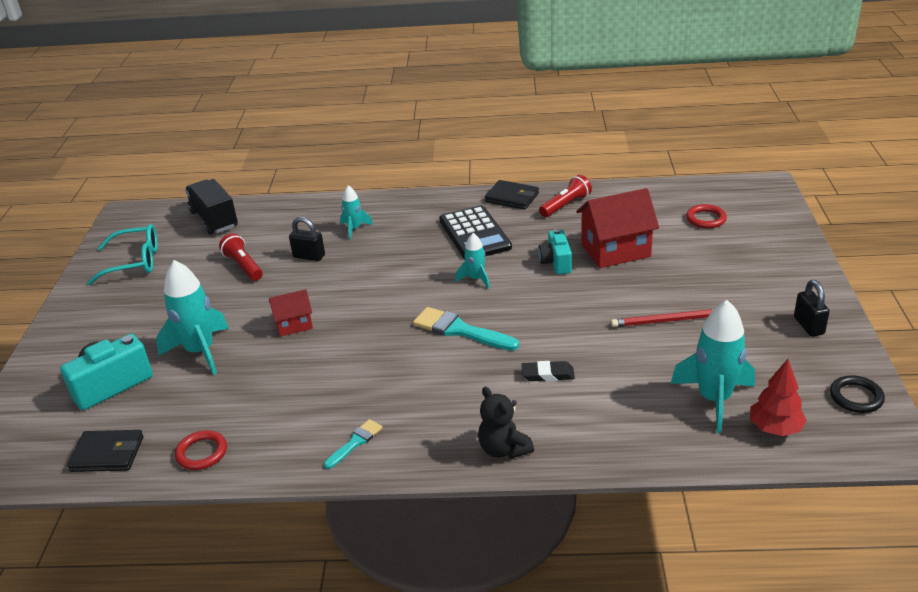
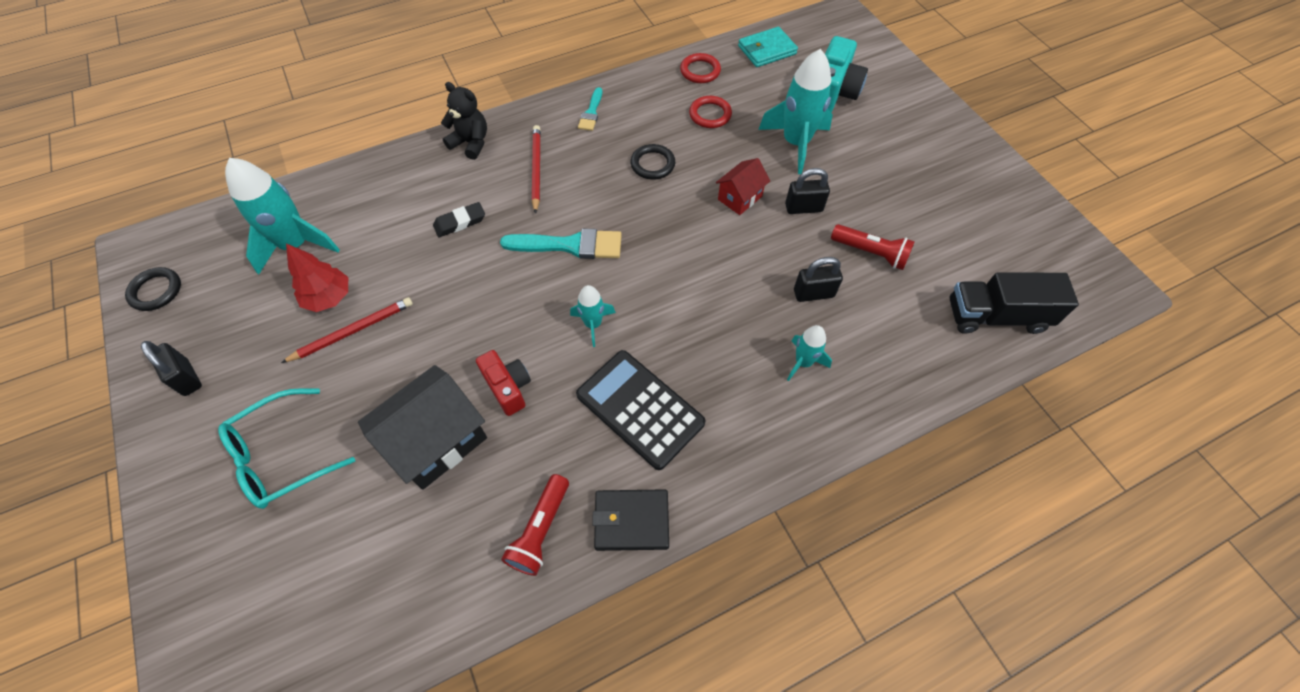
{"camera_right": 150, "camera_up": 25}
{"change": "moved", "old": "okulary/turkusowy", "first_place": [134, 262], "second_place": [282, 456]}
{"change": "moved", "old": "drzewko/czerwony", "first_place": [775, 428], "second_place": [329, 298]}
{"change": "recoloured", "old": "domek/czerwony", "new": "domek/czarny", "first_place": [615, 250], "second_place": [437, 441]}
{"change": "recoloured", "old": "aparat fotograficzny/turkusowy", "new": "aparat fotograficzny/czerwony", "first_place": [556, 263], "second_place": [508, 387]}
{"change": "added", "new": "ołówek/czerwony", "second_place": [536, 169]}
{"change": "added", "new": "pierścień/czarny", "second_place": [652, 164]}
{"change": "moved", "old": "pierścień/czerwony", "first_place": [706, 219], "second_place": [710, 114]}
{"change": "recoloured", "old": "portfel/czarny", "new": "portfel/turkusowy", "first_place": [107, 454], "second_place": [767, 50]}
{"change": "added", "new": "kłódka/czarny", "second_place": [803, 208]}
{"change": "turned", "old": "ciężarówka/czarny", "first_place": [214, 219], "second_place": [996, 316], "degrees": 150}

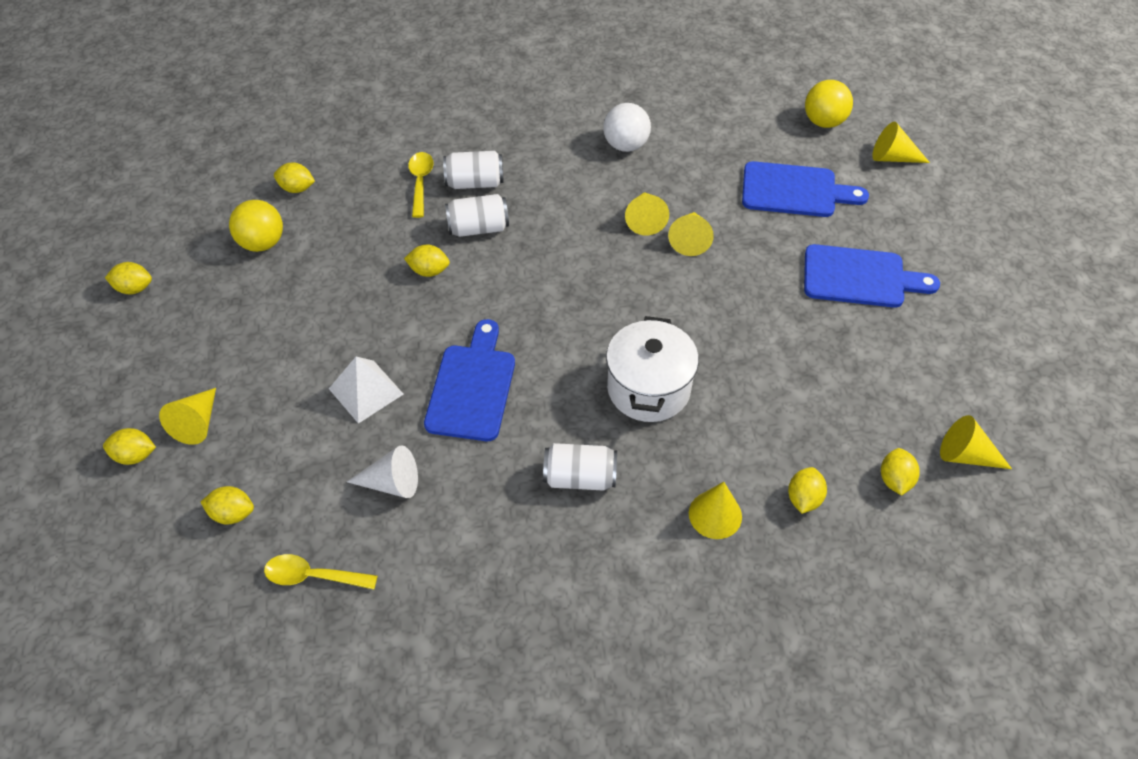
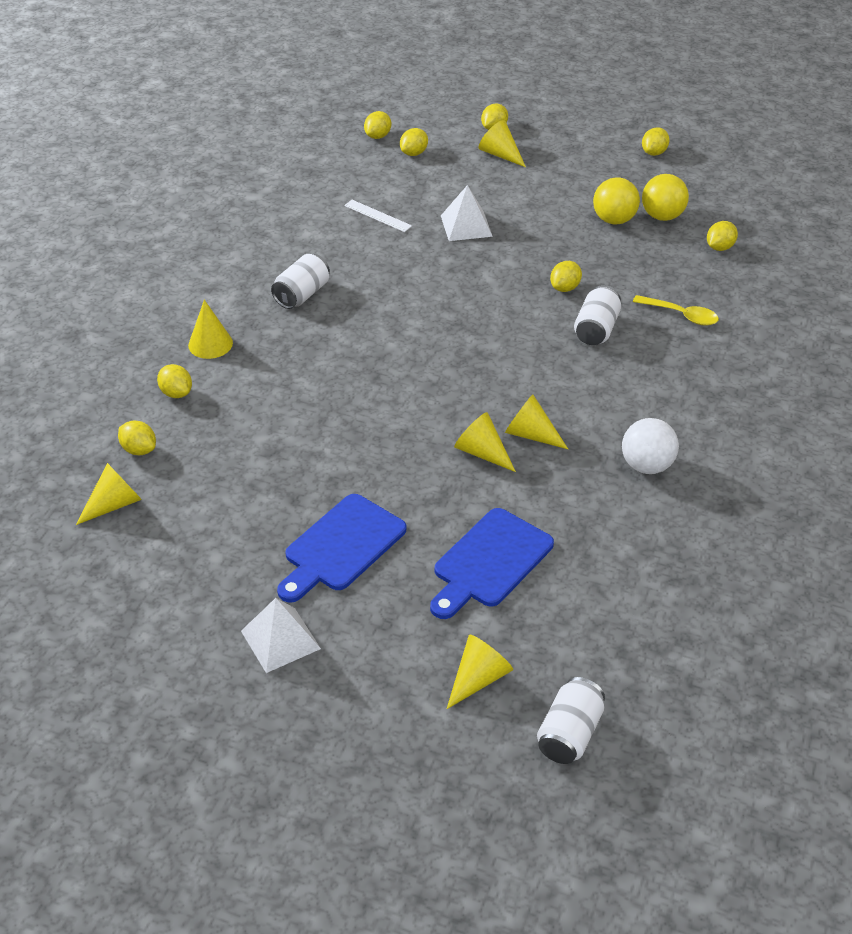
{"camera_right": 120, "camera_up": -10}
{"change": "added", "new": "piramida/biały", "second_place": [280, 639]}
{"change": "replaced", "old": "stożek/biały", "new": "linijka/biały", "first_place": [391, 483], "second_place": [377, 216]}
{"change": "added", "new": "cytryna/żółty", "second_place": [378, 136]}
{"change": "moved", "old": "puszka/biały", "first_place": [475, 182], "second_place": [569, 734]}
{"change": "moved", "old": "piłka/żółty", "first_place": [824, 122], "second_place": [614, 220]}
{"change": "removed", "old": "łyżka/żółty", "first_place": [313, 576]}
{"change": "removed", "old": "deska do krojenia/niebieski", "first_place": [472, 387]}
{"change": "removed", "old": "garnek/biały", "first_place": [648, 388]}

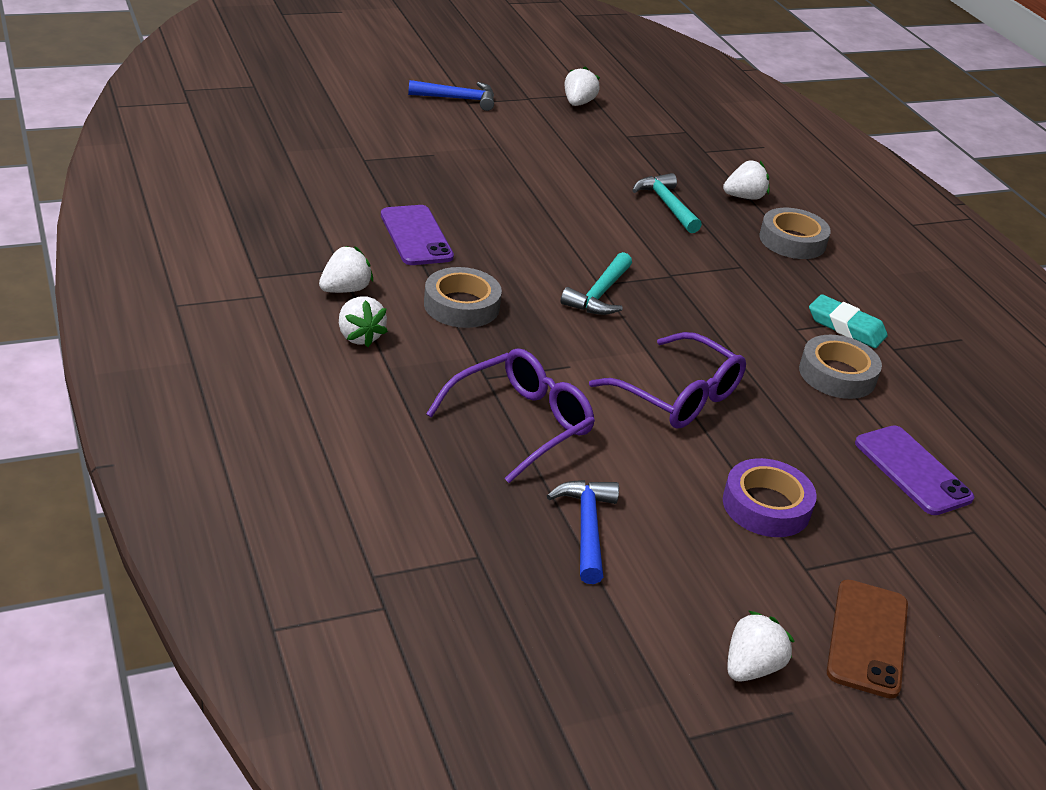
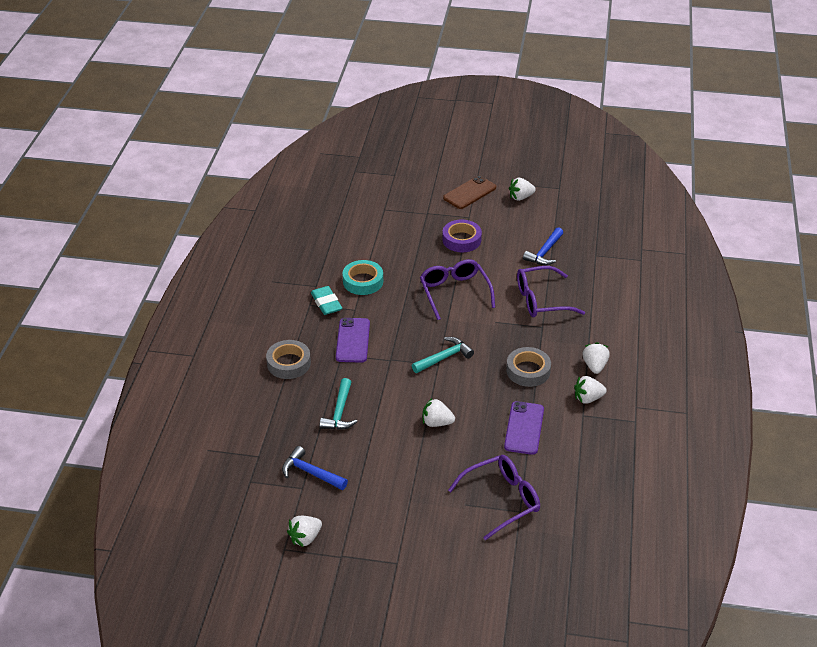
{"camera_right": -145, "camera_up": 5}
{"change": "moved", "old": "młotek/niebieski", "first_place": [458, 99], "second_place": [310, 473]}
{"change": "moved", "old": "telefon/fioletowy", "first_place": [912, 470], "second_place": [352, 340]}
{"change": "recoloured", "old": "taśma klejąca/szary", "new": "taśma klejąca/turkusowy", "first_place": [837, 374], "second_place": [363, 281]}
{"change": "moved", "old": "truskawka/biały", "first_place": [744, 197], "second_place": [437, 423]}
{"change": "added", "new": "okulary/fioletowy", "second_place": [501, 500]}

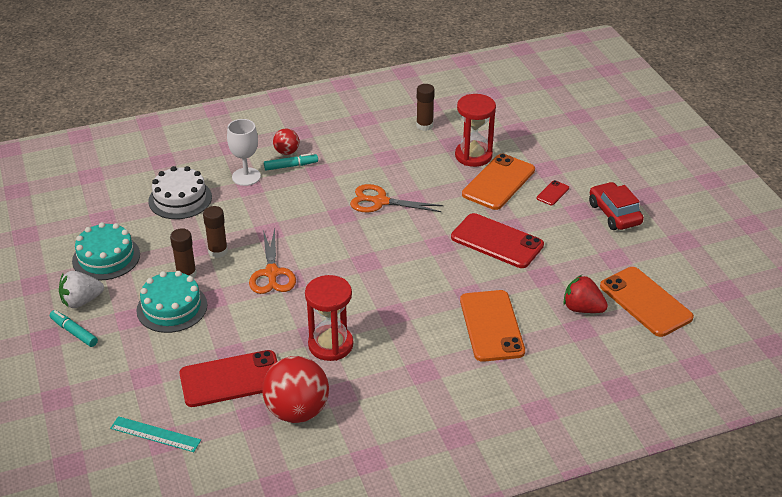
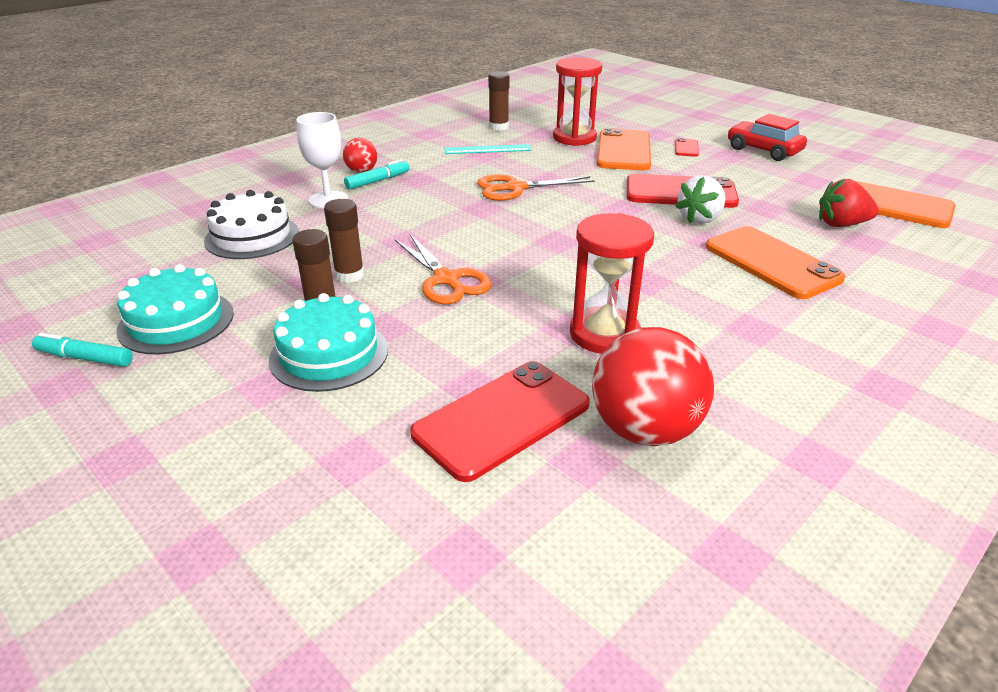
{"camera_right": -25, "camera_up": -5}
{"change": "moved", "old": "flamaster/turkusowy", "first_place": [74, 332], "second_place": [85, 358]}
{"change": "moved", "old": "linijka/turkusowy", "first_place": [155, 434], "second_place": [487, 149]}
{"change": "moved", "old": "truskawka/biały", "first_place": [81, 301], "second_place": [700, 219]}

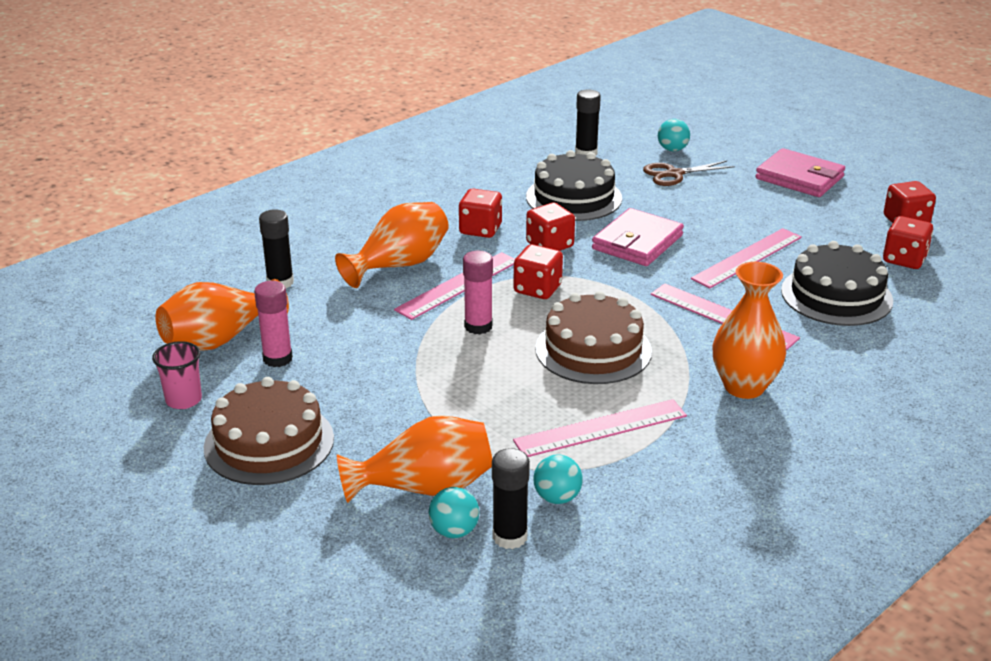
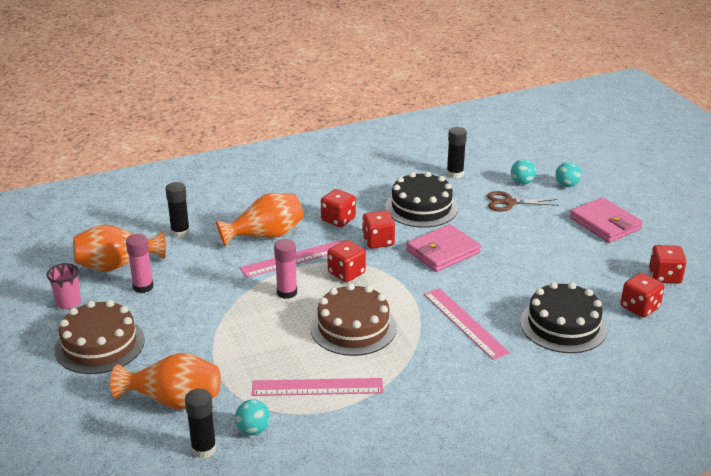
{"camera_right": 20, "camera_up": 0}
{"change": "moved", "old": "piłka/turkusowy", "first_place": [454, 531], "second_place": [566, 185]}
{"change": "removed", "old": "linijka/różowy", "first_place": [747, 258]}
{"change": "removed", "old": "wazon/pomarańczowy", "first_place": [744, 386]}

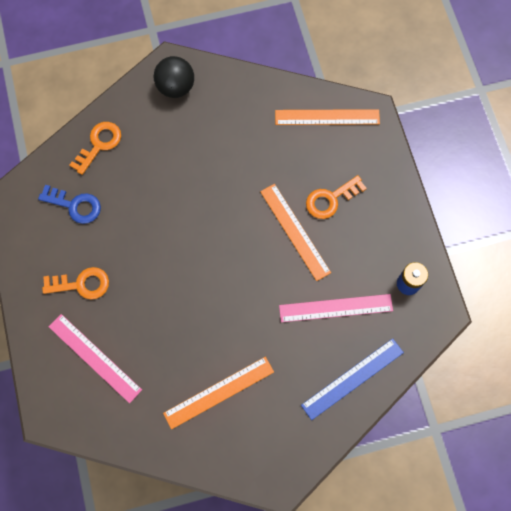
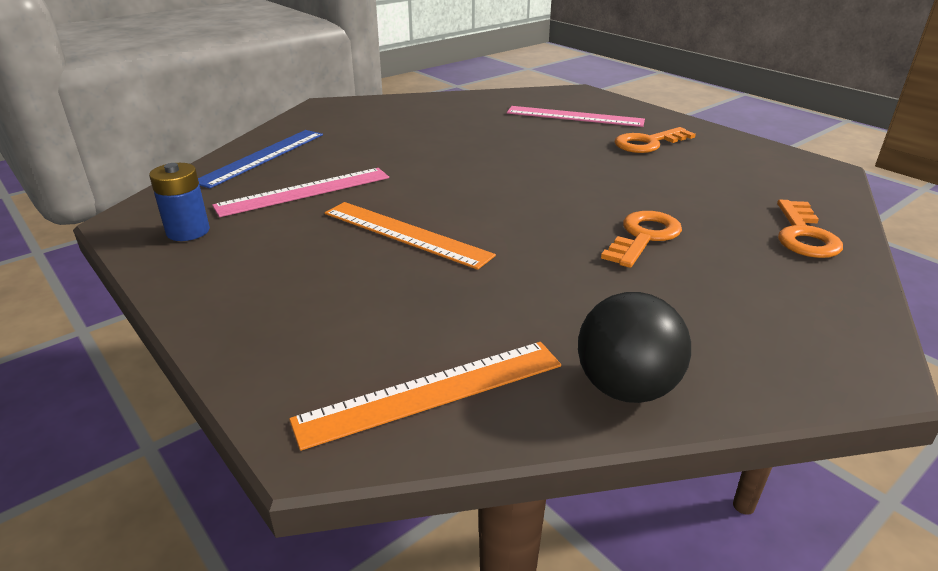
{"camera_right": 155, "camera_up": -40}
{"change": "moved", "old": "piłka/czarny", "first_place": [176, 87], "second_place": [626, 388]}
{"change": "moved", "old": "klucz/pomarańczowy", "first_place": [331, 199], "second_place": [643, 237]}
{"change": "removed", "old": "klucz/niebieski", "first_place": [75, 205]}
{"change": "removed", "old": "linijka/pomarańczowy", "first_place": [219, 392]}

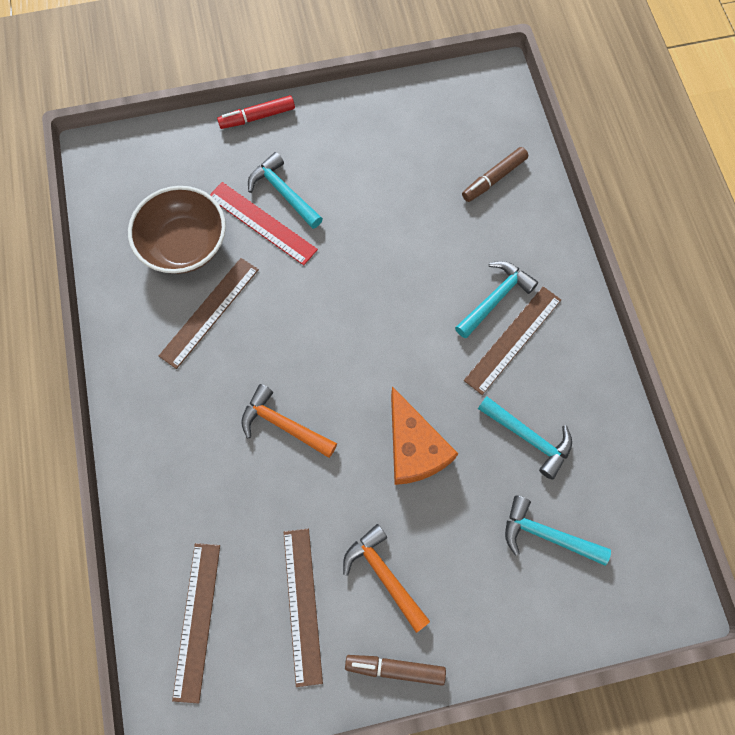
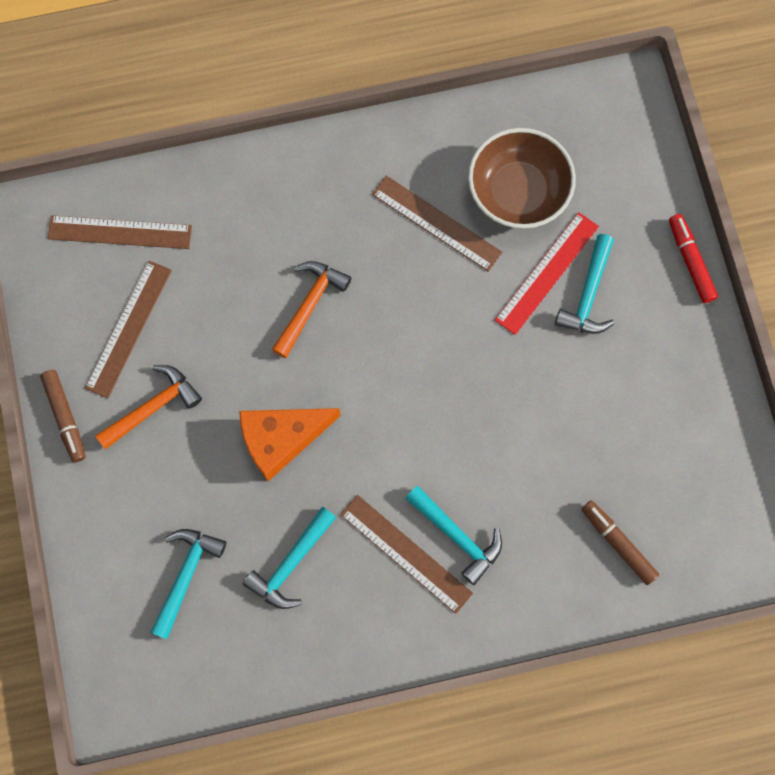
{"camera_right": 90, "camera_up": 5}
{"change": "turned", "old": "flamaster/brązowy", "first_place": [395, 668], "second_place": [65, 417], "degrees": 150}
{"change": "turned", "old": "linijka/brązowy", "first_place": [302, 605], "second_place": [128, 328], "degrees": -60}
{"change": "turned", "old": "młotek/turkusowy", "first_place": [283, 192], "second_place": [588, 295], "degrees": 150}

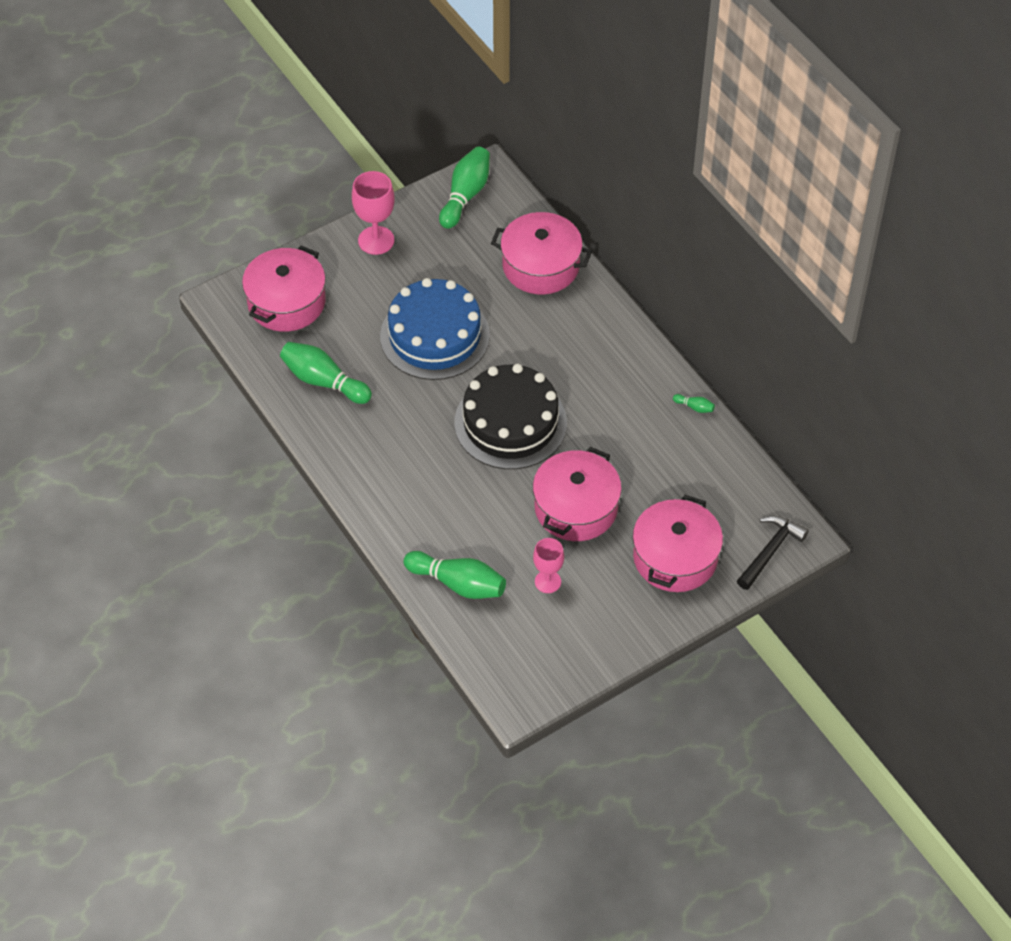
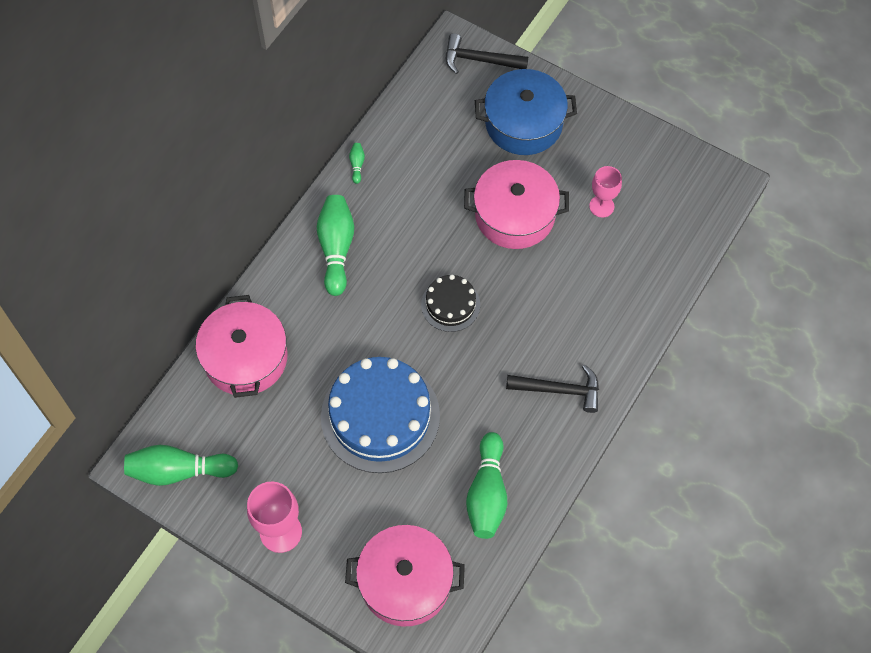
{"camera_right": -115, "camera_up": 10}
{"change": "moved", "old": "kręgiel/zielony", "first_place": [458, 583], "second_place": [336, 249]}
{"change": "resized", "old": "tort/czarny", "first_place": [510, 423], "second_place": [450, 304], "factor": 0.52}
{"change": "recoloured", "old": "garnek/różowy", "new": "garnek/niebieski", "first_place": [675, 557], "second_place": [523, 123]}
{"change": "added", "new": "młotek/czarny", "second_place": [560, 390]}

